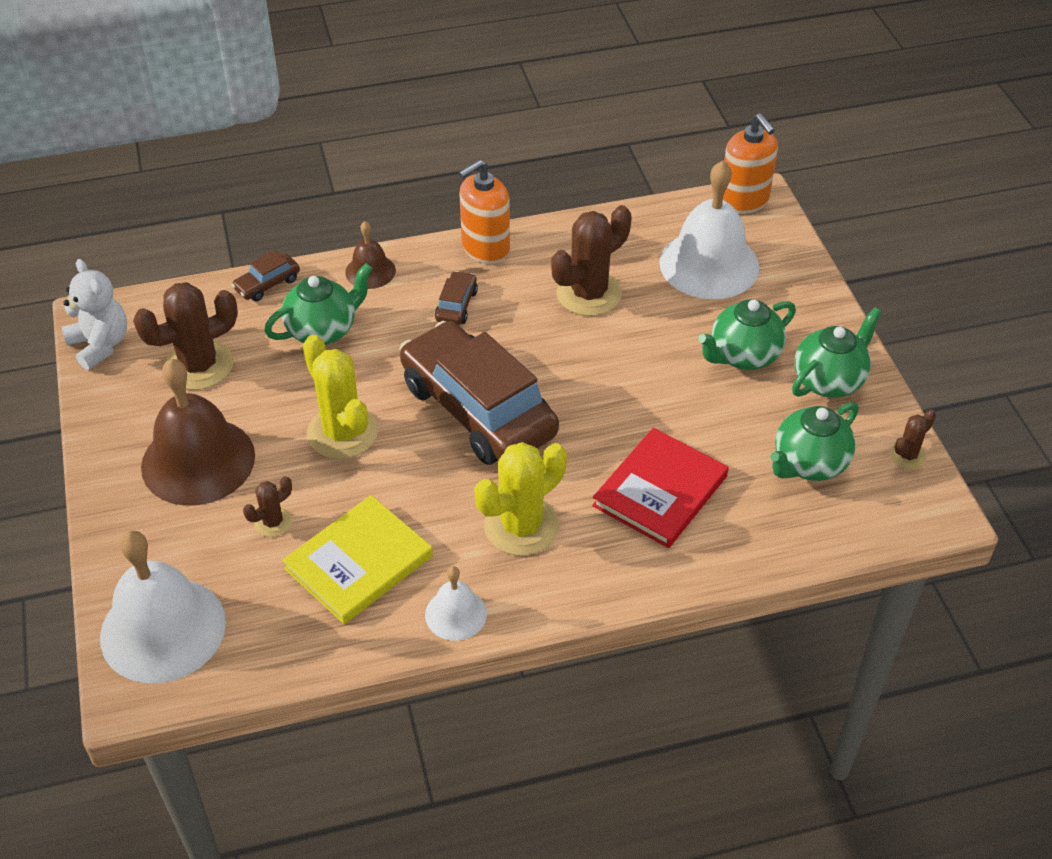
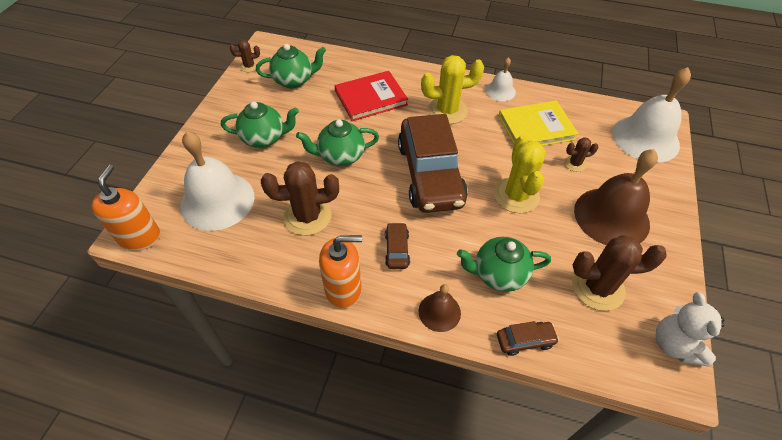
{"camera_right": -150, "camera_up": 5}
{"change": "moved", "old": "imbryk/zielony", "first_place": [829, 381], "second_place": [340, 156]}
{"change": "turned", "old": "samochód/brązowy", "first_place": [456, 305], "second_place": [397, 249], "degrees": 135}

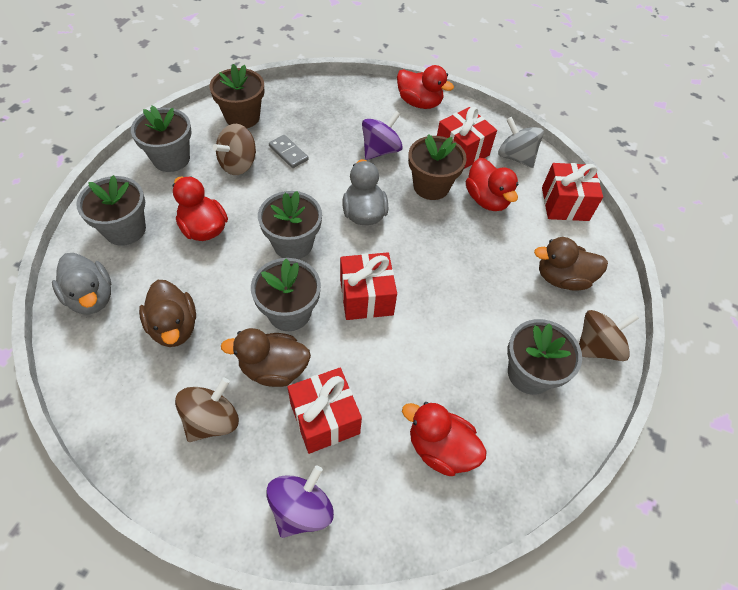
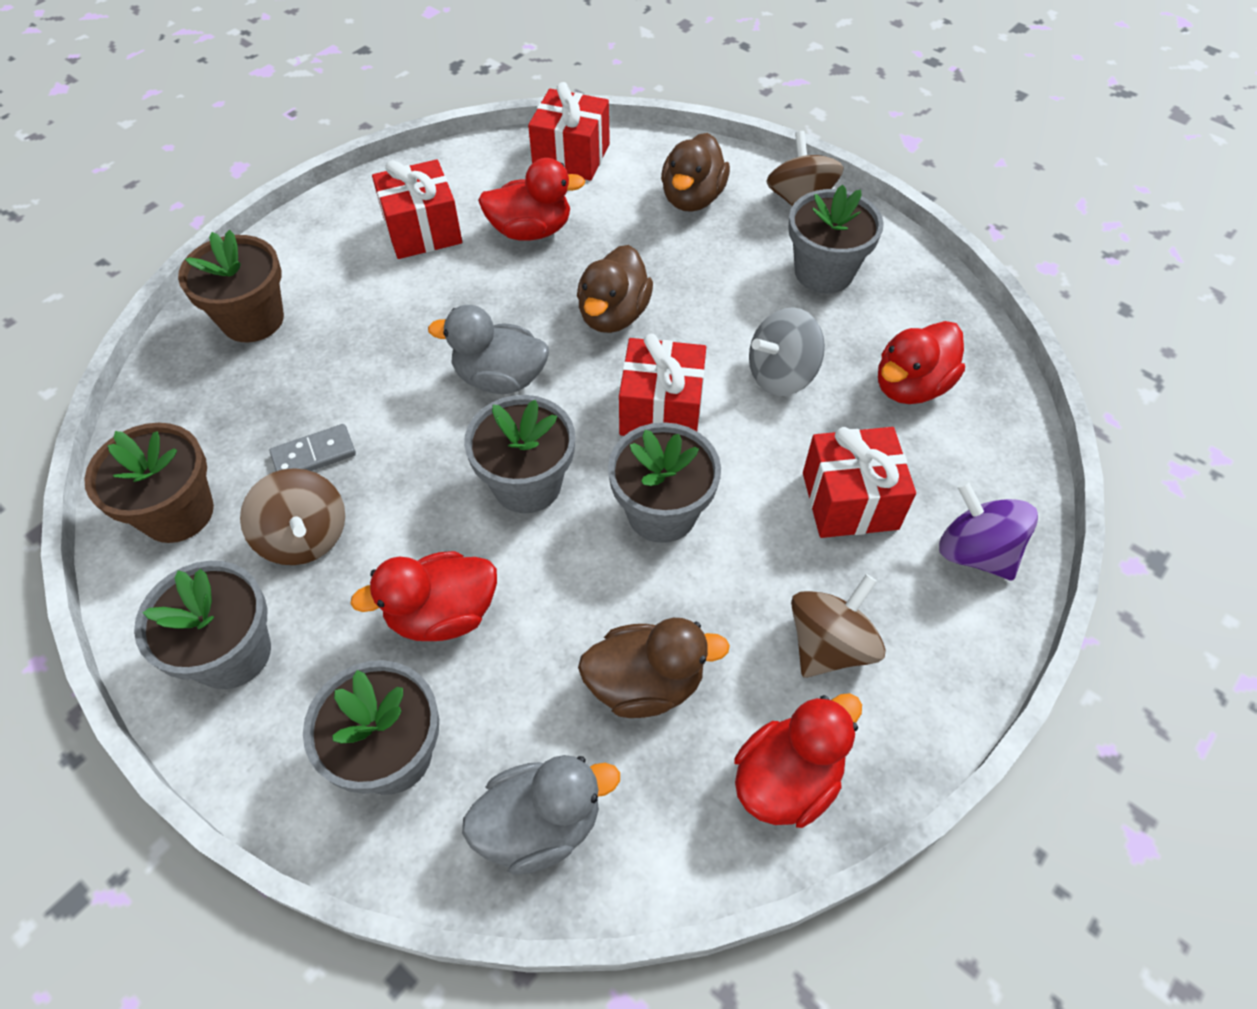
{"camera_right": -70, "camera_up": 0}
{"change": "moved", "old": "doniczka/brązowy", "first_place": [431, 186], "second_place": [253, 319]}
{"change": "moved", "old": "kaczka/brązowy", "first_place": [274, 369], "second_place": [613, 315]}
{"change": "moved", "old": "kaczka/czerwony", "first_place": [419, 103], "second_place": [787, 779]}
{"change": "moved", "old": "bączek/szary", "first_place": [515, 157], "second_place": [781, 375]}
{"change": "turned", "old": "bączek/brązowy", "first_place": [212, 420], "second_place": [829, 645], "degrees": 75}
{"change": "removed", "old": "bączek/fioletowy", "first_place": [380, 150]}

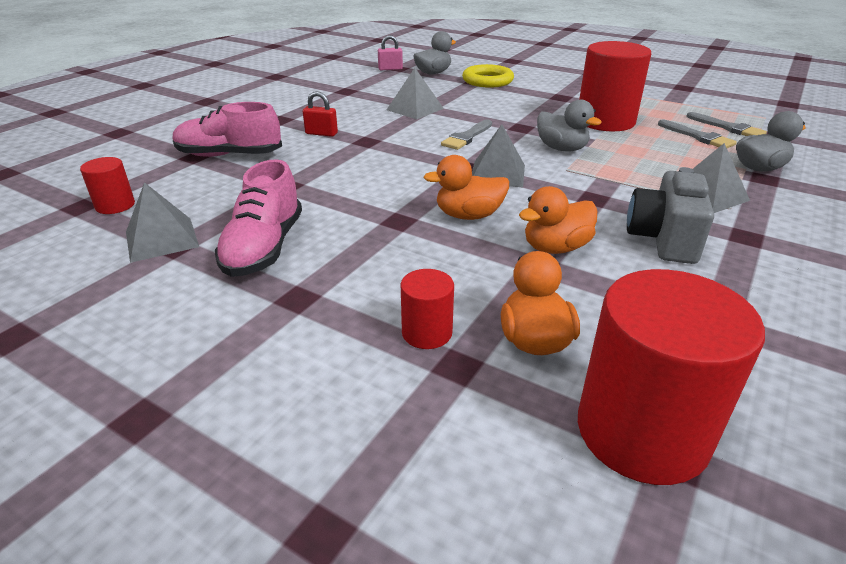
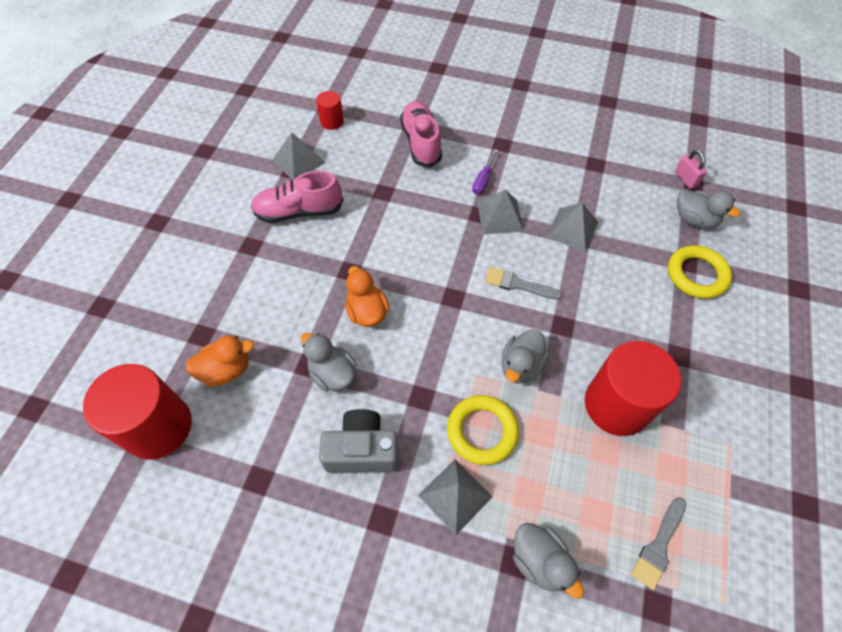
{"camera_right": 75, "camera_up": 25}
{"change": "recoloured", "old": "kaczka/pomarańczowy", "new": "kaczka/szary", "first_place": [555, 248], "second_place": [332, 374]}
{"change": "added", "new": "pierścień/żółty", "second_place": [482, 431]}
{"change": "replaced", "old": "kłódka/czerwony", "new": "śrubokręt/fioletowy", "first_place": [321, 133], "second_place": [483, 180]}
{"change": "moved", "old": "piramida/szary", "first_place": [497, 173], "second_place": [500, 216]}
{"change": "removed", "old": "walec/czerwony", "first_place": [427, 333]}
{"change": "removed", "old": "pędzel/szary", "first_place": [698, 137]}

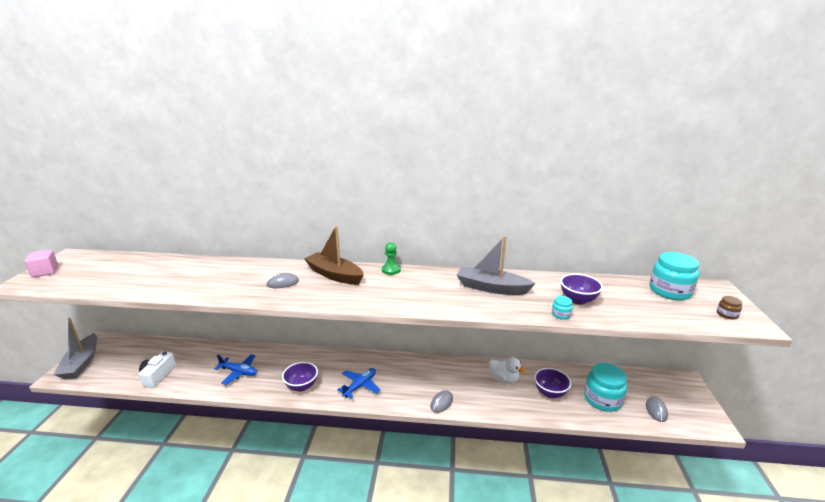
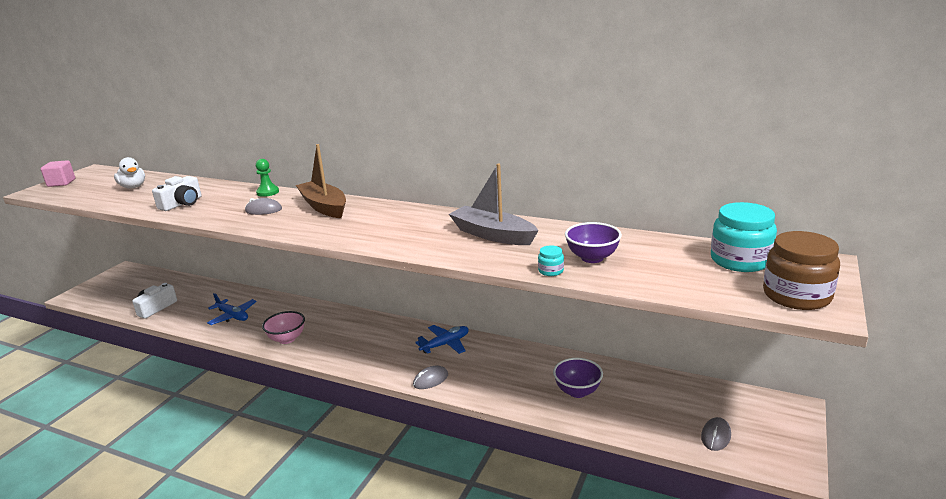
{"camera_right": 20, "camera_up": 0}
{"change": "moved", "old": "kaczka/biały", "first_place": [503, 379], "second_place": [133, 187]}
{"change": "added", "new": "aparat fotograficzny/biały", "second_place": [182, 203]}
{"change": "moved", "old": "pionek/zielony", "first_place": [391, 270], "second_place": [268, 192]}
{"change": "recoloured", "old": "miska/fioletowy", "new": "miska/różowy", "first_place": [301, 386], "second_place": [287, 339]}
{"change": "moved", "old": "samolot/niebieski", "first_place": [360, 386], "second_place": [445, 344]}
{"change": "resized", "old": "słoik/brązowy", "first_place": [727, 314], "second_place": [796, 295], "factor": 2.26}
{"change": "removed", "old": "łódka/szary", "first_place": [82, 363]}
{"change": "removed", "old": "słoik/turkusowy", "first_place": [602, 399]}

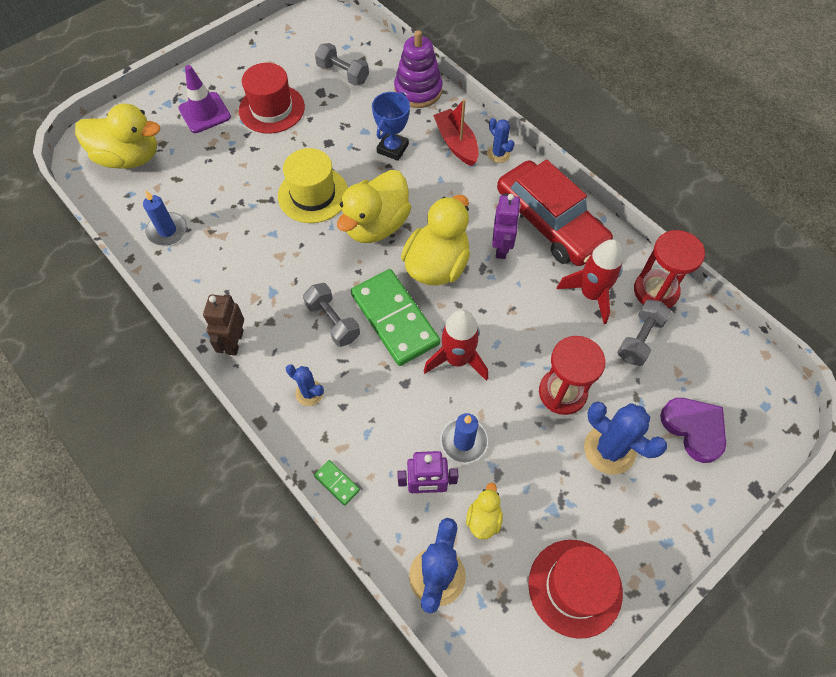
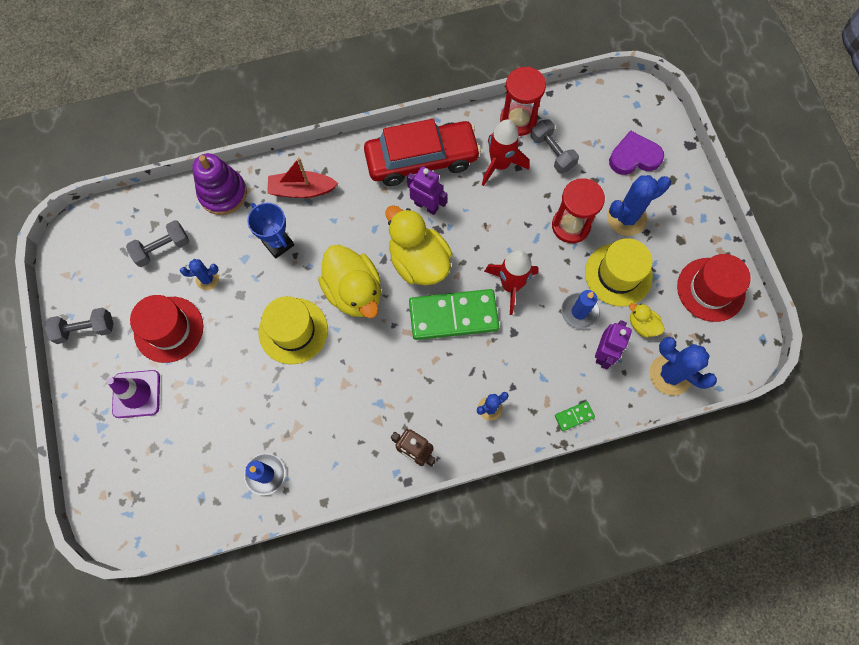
{"camera_right": -65, "camera_up": 10}
{"change": "moved", "old": "hantel/szary", "first_place": [333, 321], "second_place": [86, 329]}
{"change": "moved", "old": "kaktus/niebieski", "first_place": [498, 154], "second_place": [207, 279]}
{"change": "added", "new": "kapelusz/żółty", "second_place": [618, 274]}
{"change": "removed", "old": "kaczka/żółty", "first_place": [129, 157]}

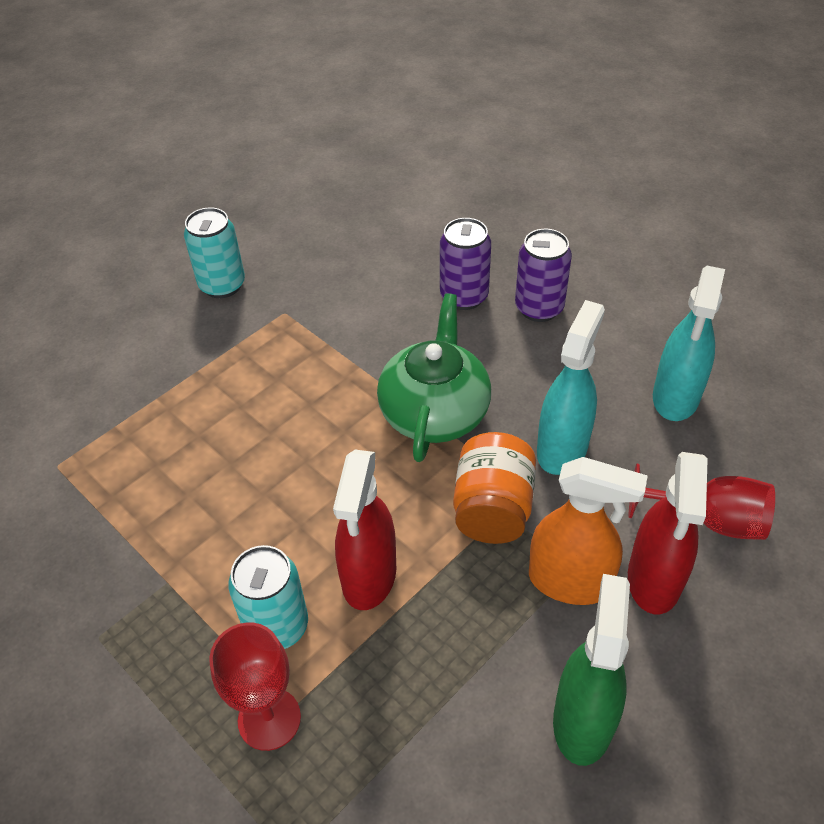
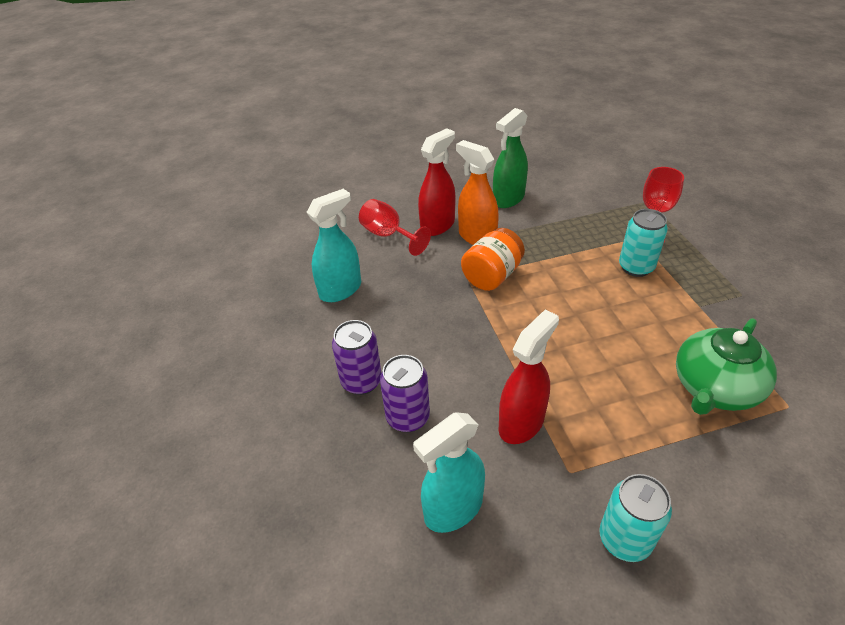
{"camera_right": -150, "camera_up": -5}
{"change": "moved", "old": "spryskiwacz/turkusowy", "first_place": [562, 448], "second_place": [453, 509]}
{"change": "moved", "old": "spryskiwacz/czerwony", "first_place": [369, 576], "second_place": [521, 423]}
{"change": "moved", "old": "imbryk/zielony", "first_place": [435, 412], "second_place": [714, 388]}

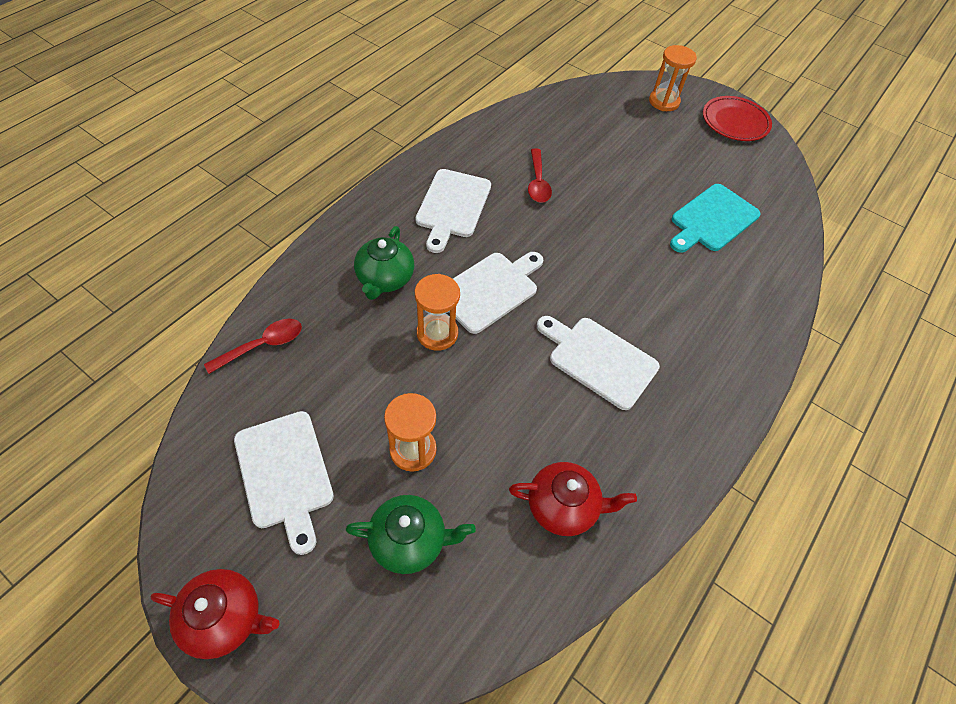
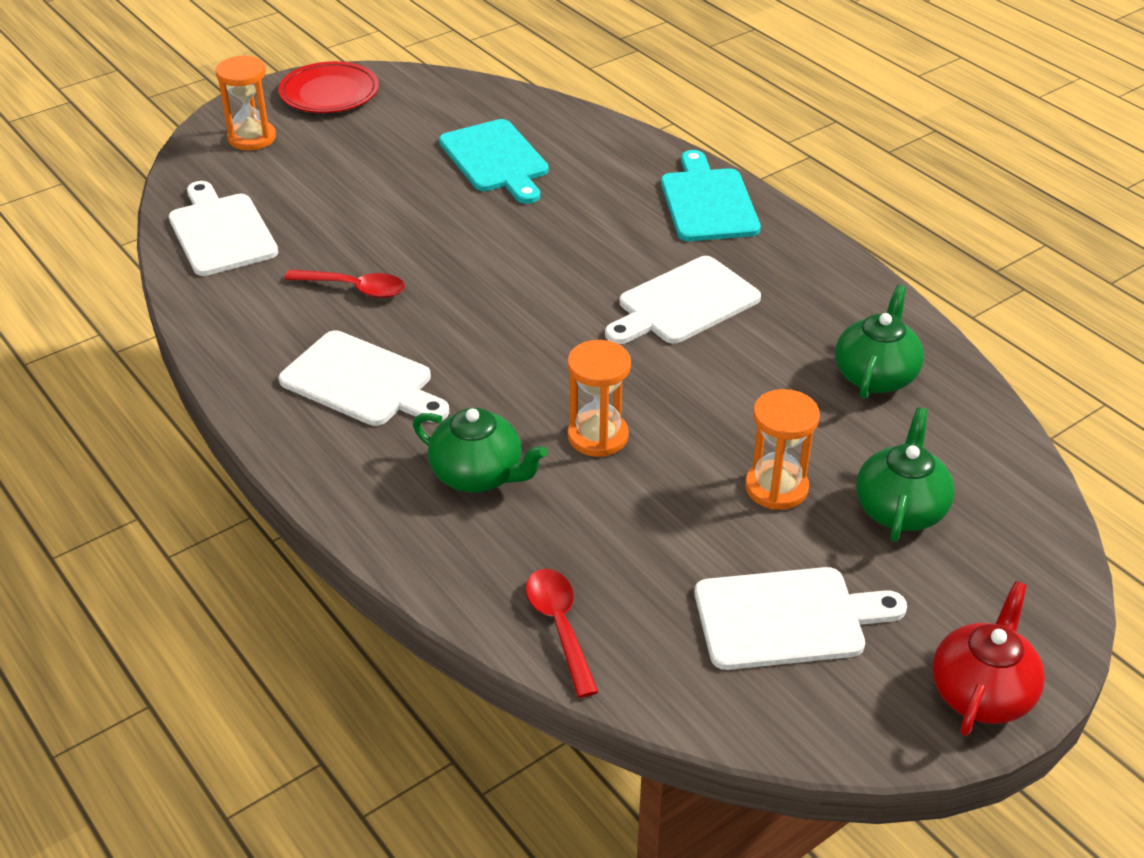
{"camera_right": -70, "camera_up": -15}
{"change": "moved", "old": "deska do krojenia/biały", "first_place": [490, 290], "second_place": [221, 232]}
{"change": "added", "new": "deska do krojenia/turkusowy", "second_place": [708, 202]}
{"change": "recoloured", "old": "imbryk/czerwony", "new": "imbryk/zielony", "first_place": [563, 506], "second_place": [875, 375]}

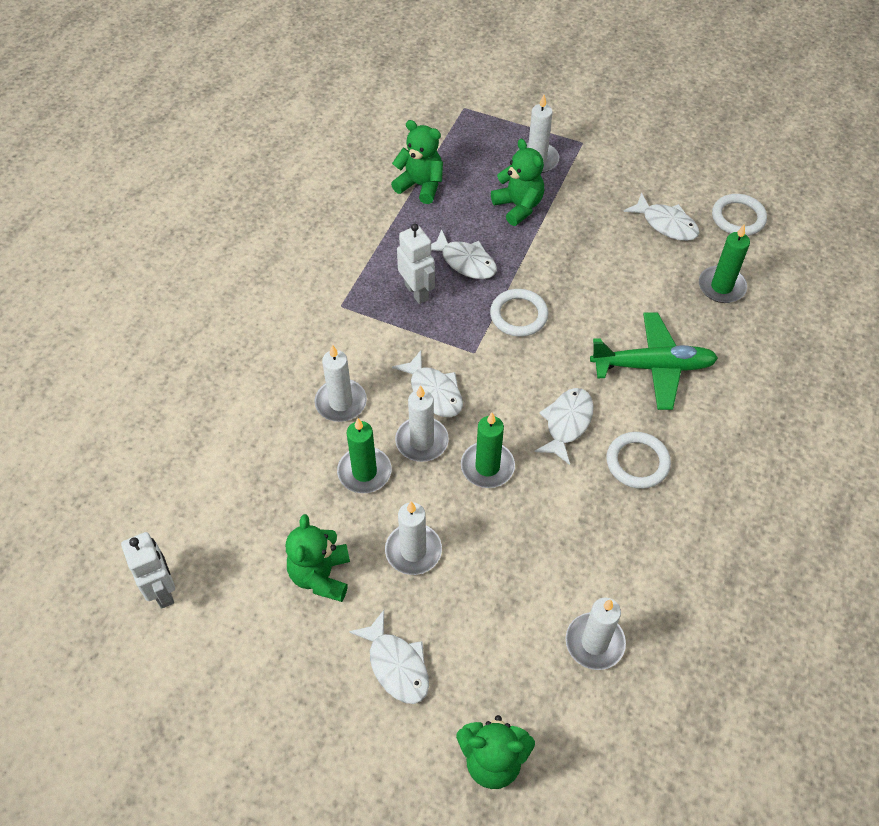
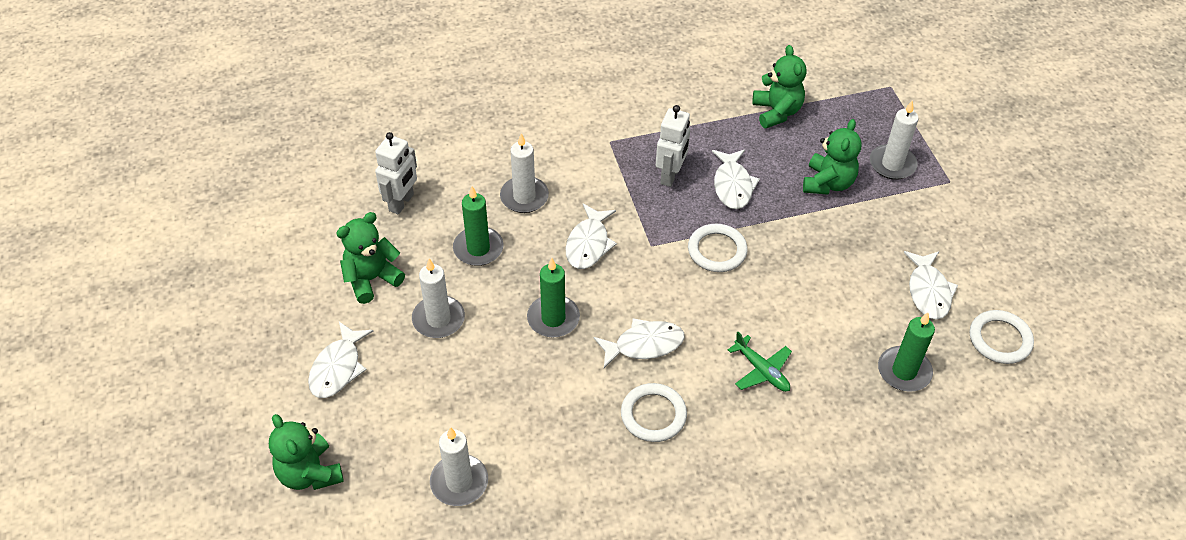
{"camera_right": 50, "camera_up": -5}
{"change": "moved", "old": "robot/biały", "first_place": [163, 591], "second_place": [401, 203]}
{"change": "resized", "old": "samolot/zielony", "first_place": [653, 367], "second_place": [761, 370], "factor": 0.56}
{"change": "removed", "old": "świeca/biały", "first_place": [422, 441]}

